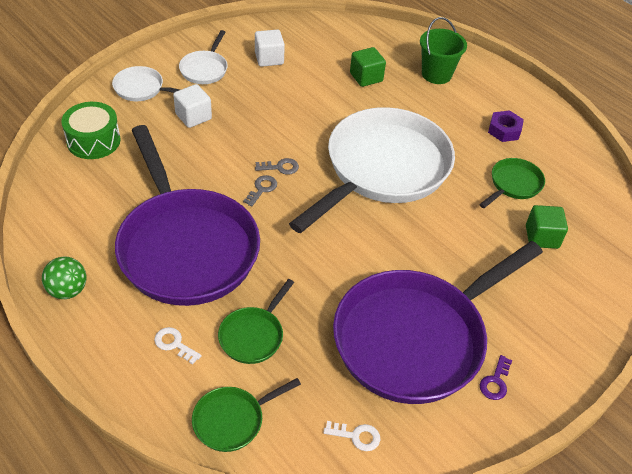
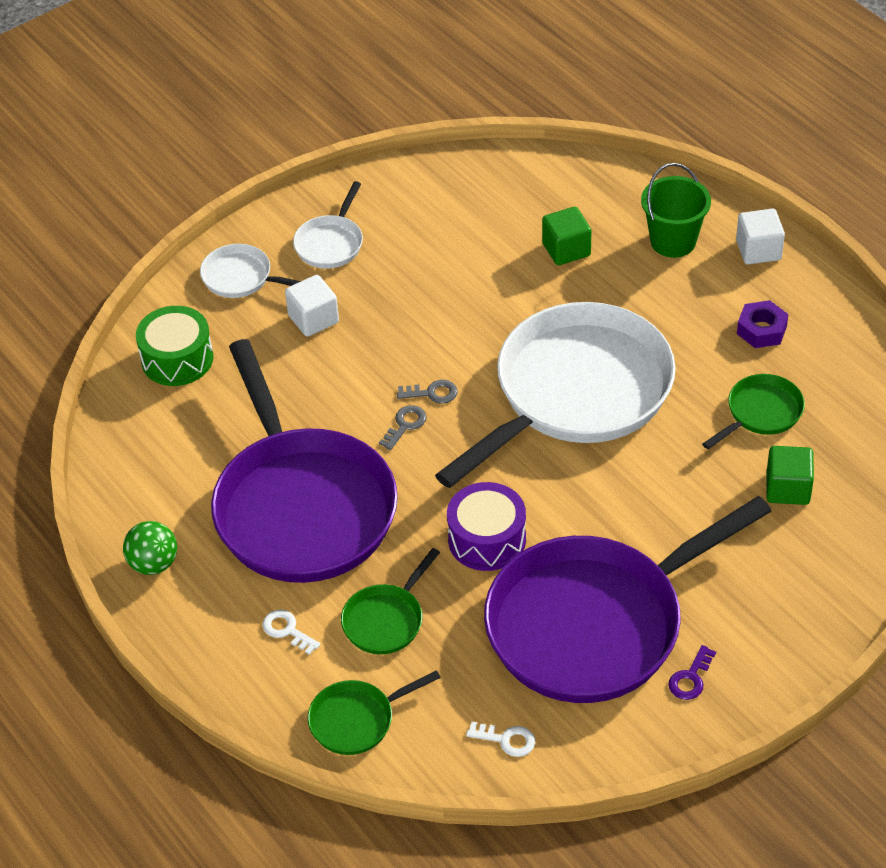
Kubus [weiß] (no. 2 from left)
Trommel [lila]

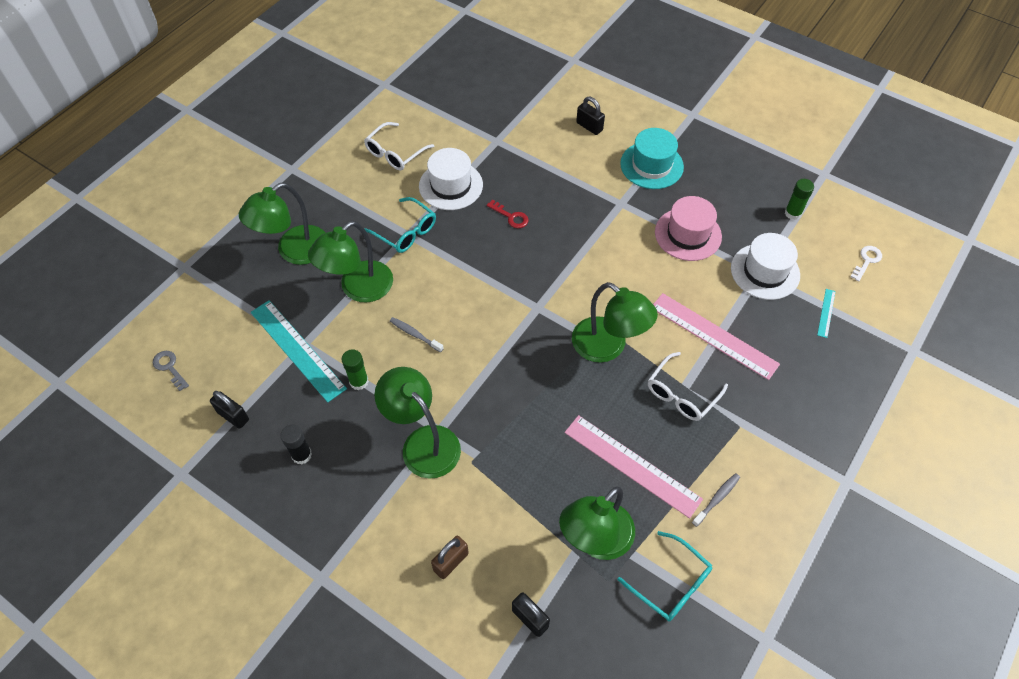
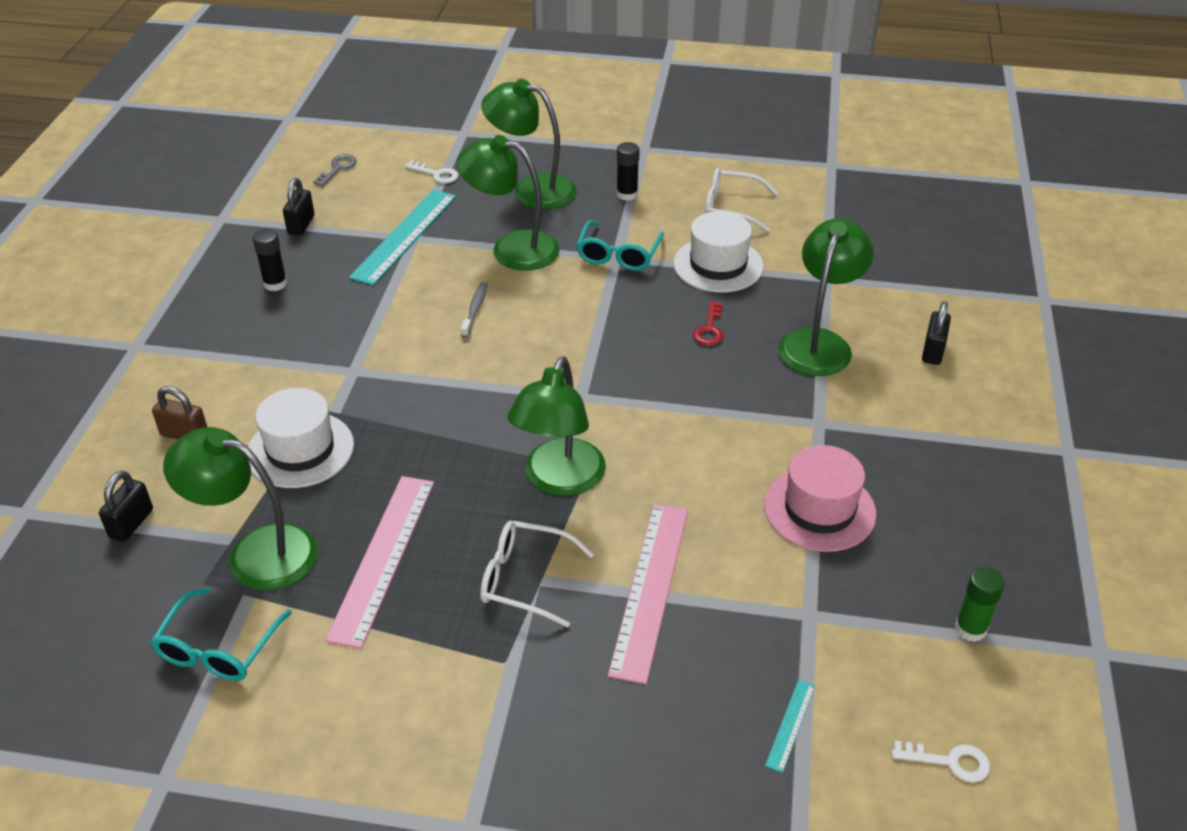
Klebestift [grün] (no. 1 from left in the first image)
Lampe [grün] (no. 5 from left)
Hut [türkis]
Zahnbürste [grau] (no. 2 from left in the first image)
Hut [weiß] (no. 1 from left)
Lineal [türkis] (no. 2 from left)
Schlüssel [weiß] (no. 1 from left)
Klebestift [schwarz] (no. 2 from left)

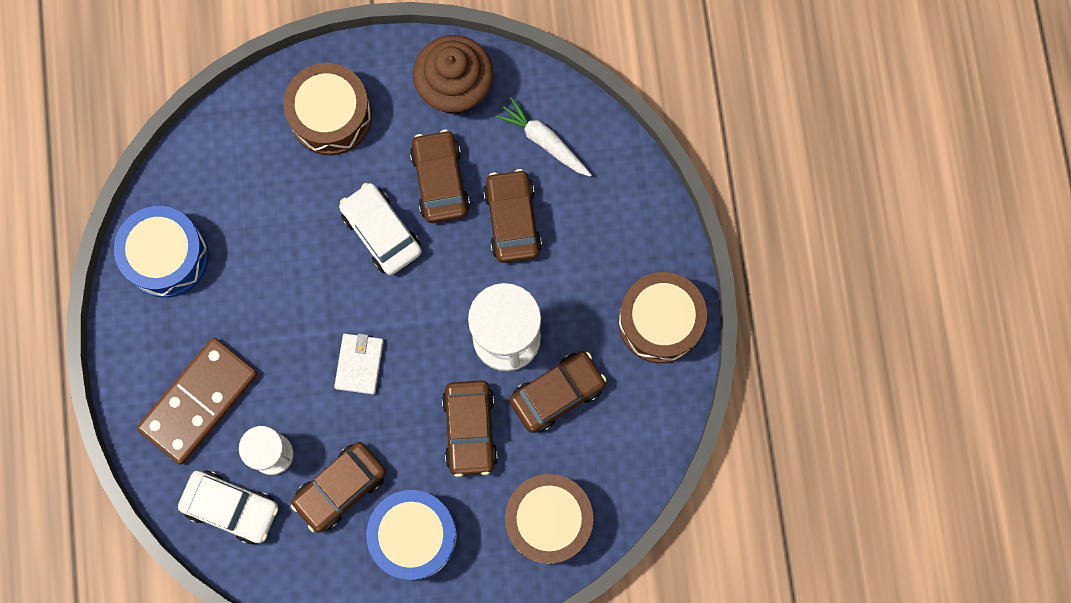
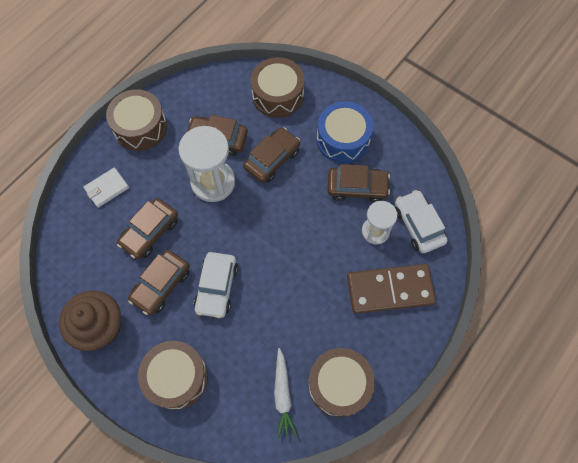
Trommel [braun] (no. 4 from left)
Geldbörse [weiß]
Karotte [weiß]

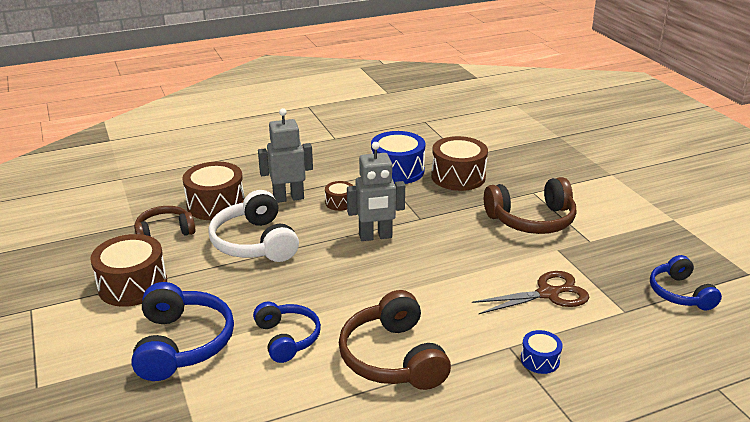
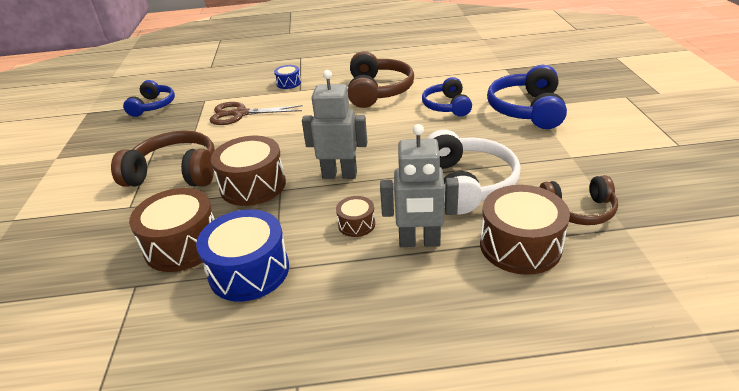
Trommel [braun] (no. 2 from left)

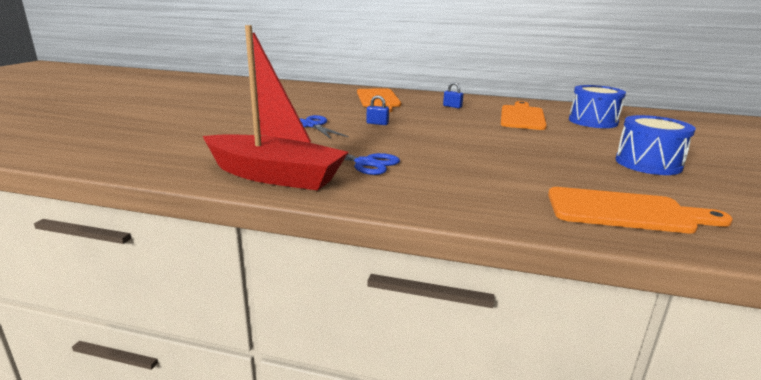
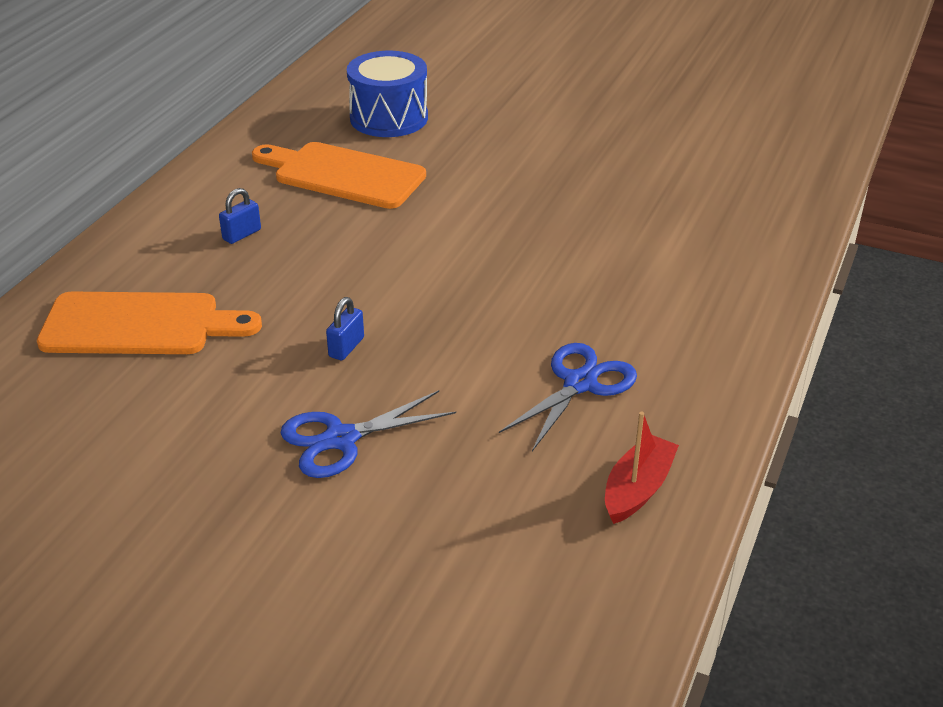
Boot [rot]
Schneidebrett [orange] (no. 3 from left in the first image)
Trommel [blau] (no. 2 from left in the first image)

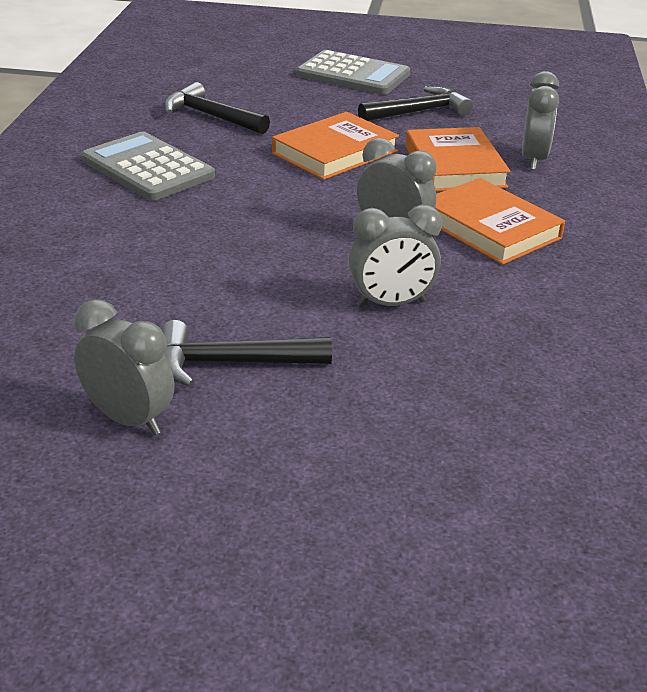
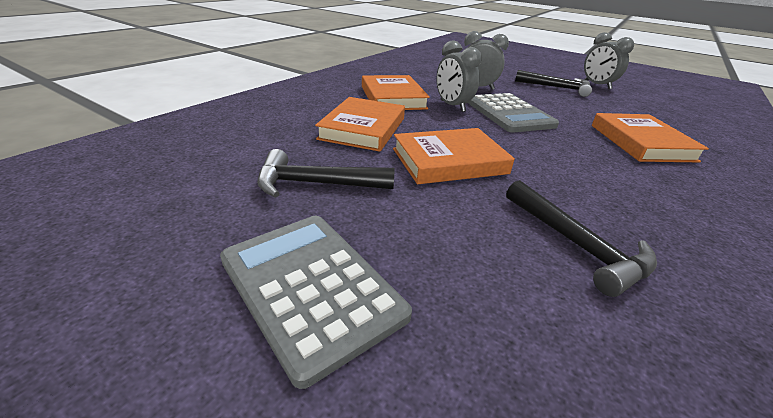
Taschenrechner [grau] (no. 2 from left)
Wecker [grau] (no. 4 from left in the first image)
Buch [orange] (no. 4 from left)

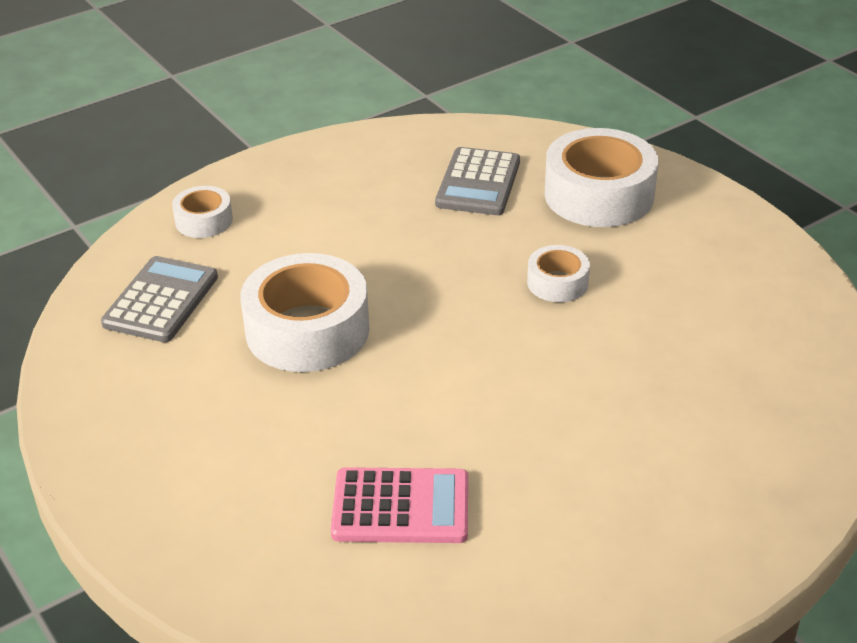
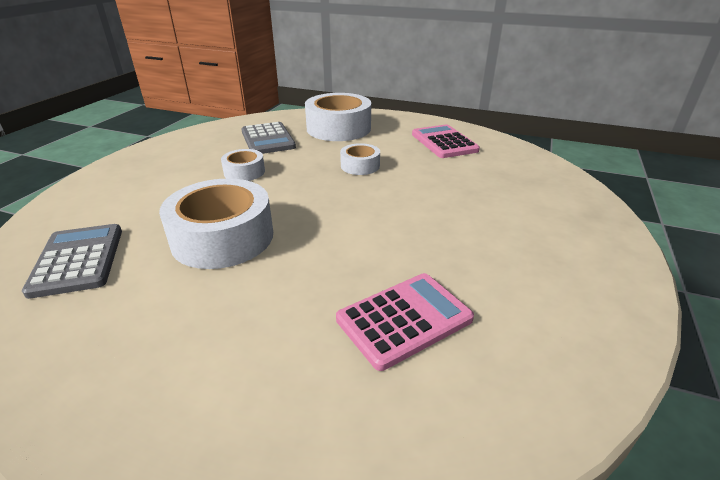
Klebeband [weiß] (no. 2 from left)
Taschenrechner [rosa] (no. 2 from left)

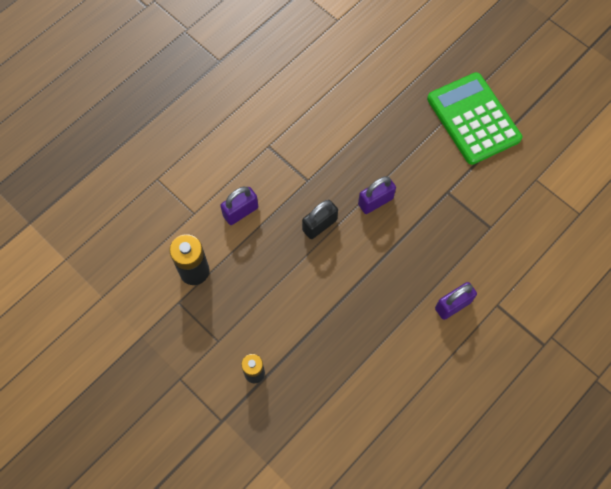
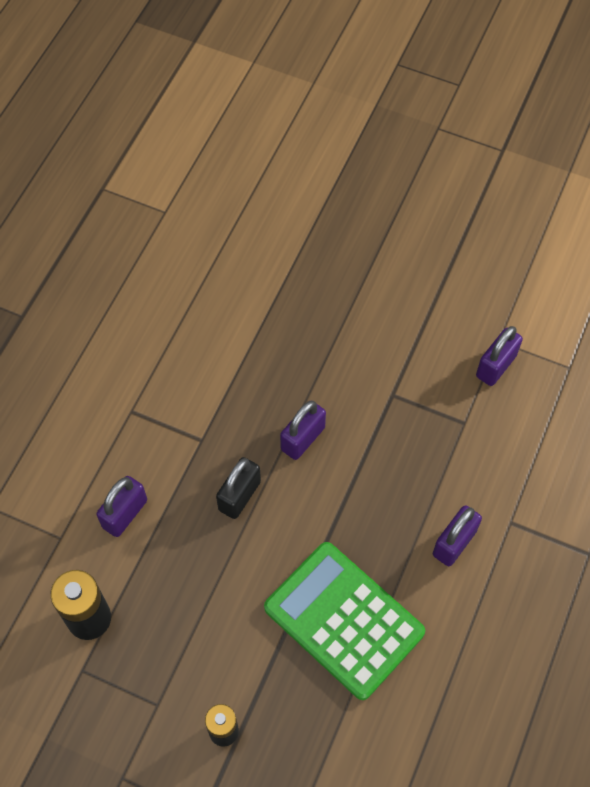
Taschenrechner [grün]
Vorhängeschloss [lila] (no. 4 from left)

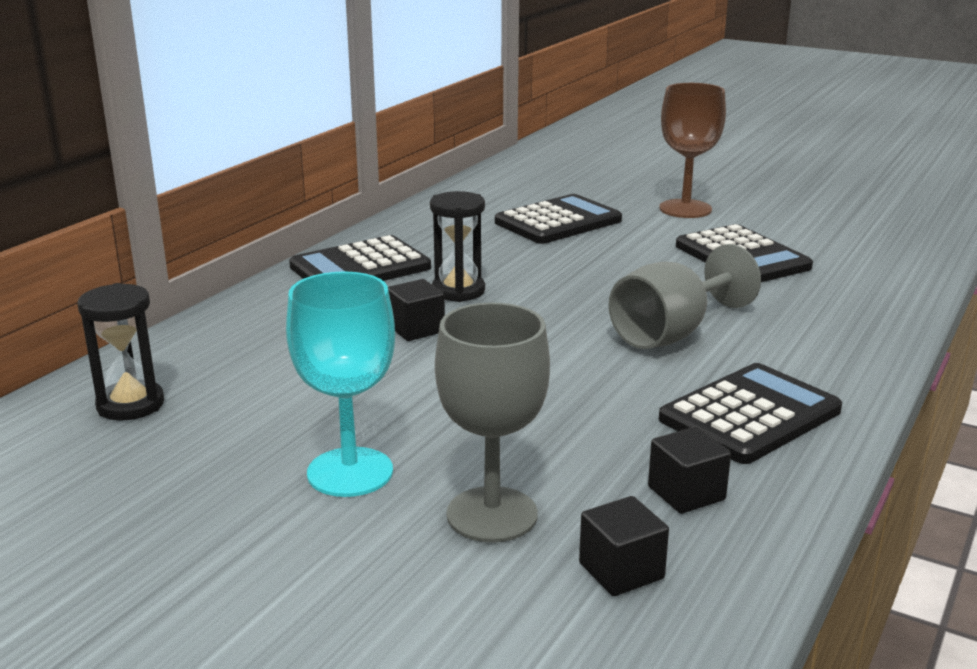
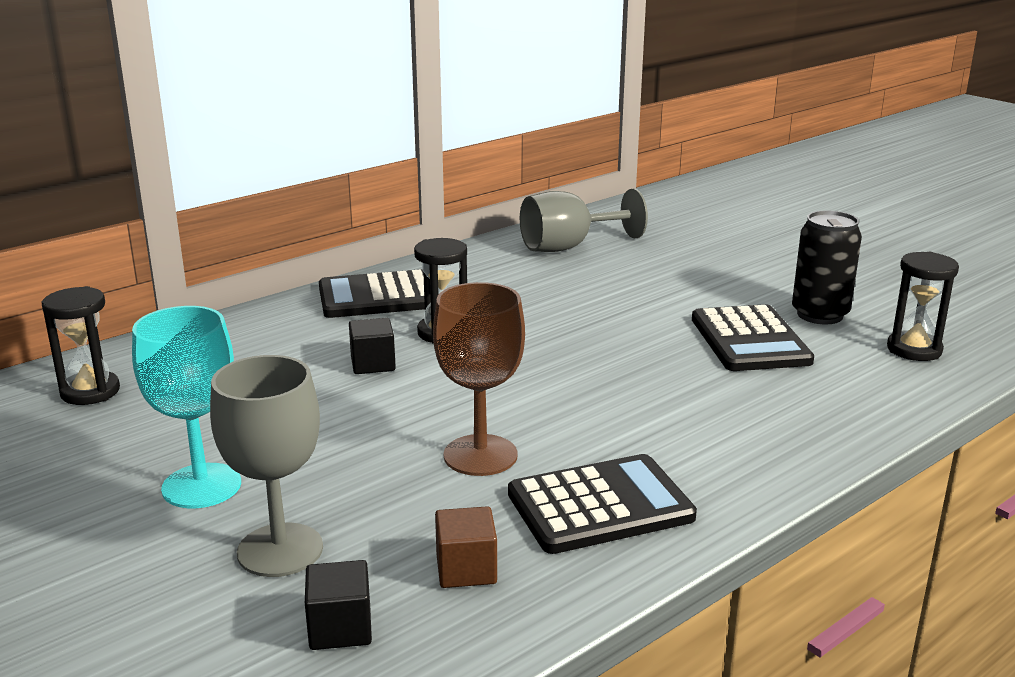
Taschenrechner [schwarz] (no. 2 from left in the first image)
Kelch [grau] (no. 2 from left)
Kubus [braun]
Kelch [braun]
Dose [schwarz]
Sanduhr [schwarz] (no. 3 from left)

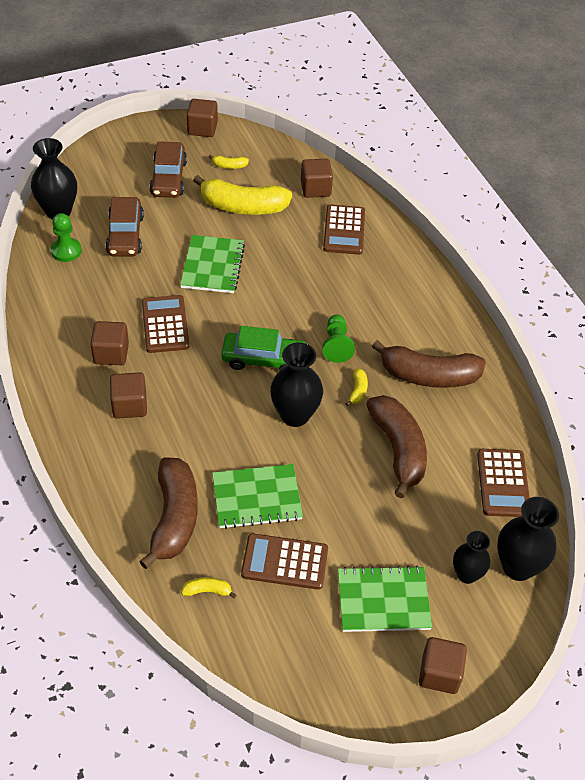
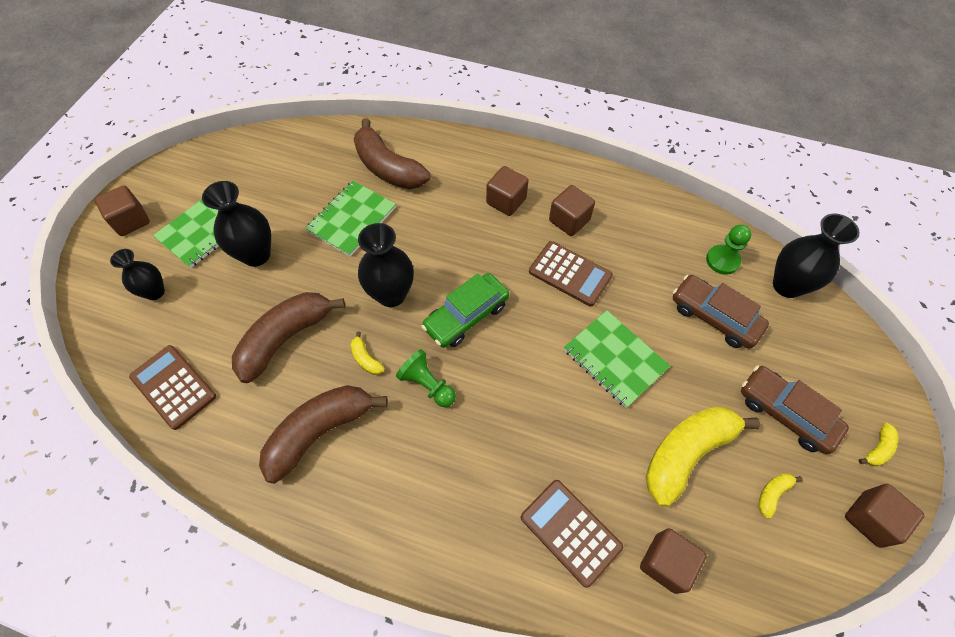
Banane [gelb] (no. 4 from left)
Taschenrechner [braun] (no. 2 from left in the first image)
Banane [braun] (no. 1 from left)
Vase [schwarz] (no. 2 from left)

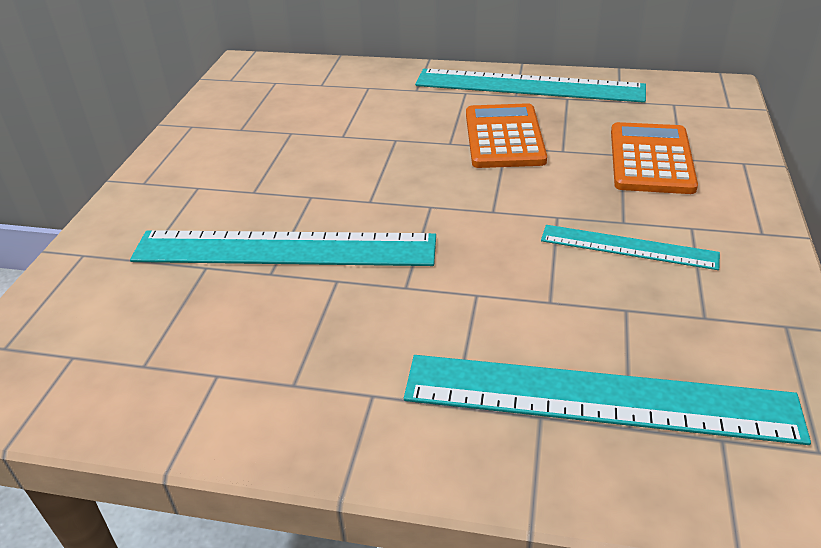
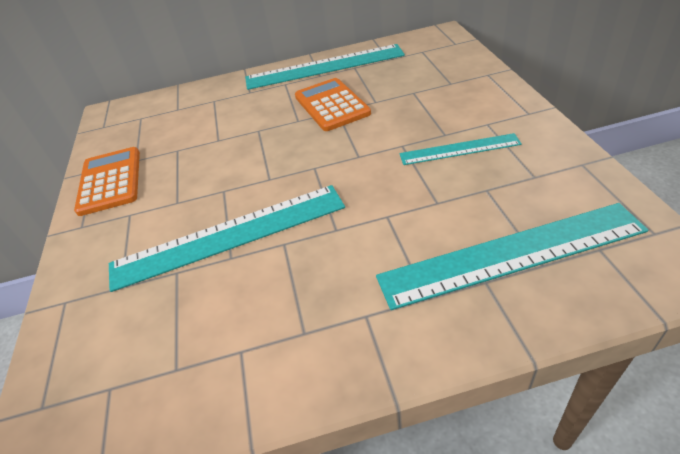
Taschenrechner [orange] (no. 1 from left)

